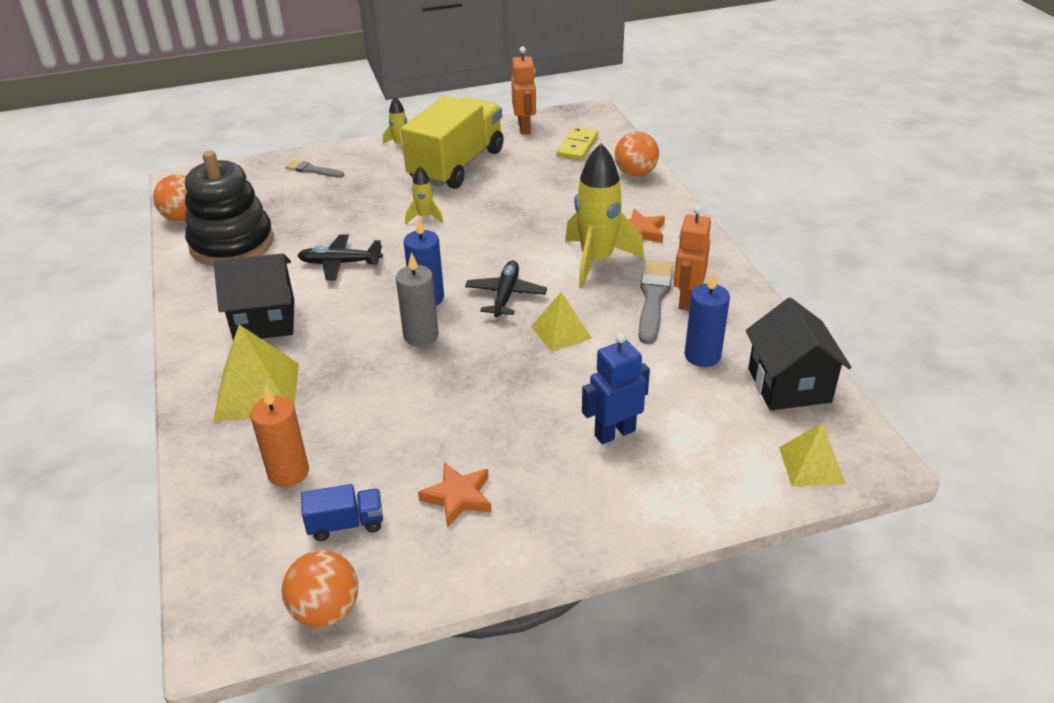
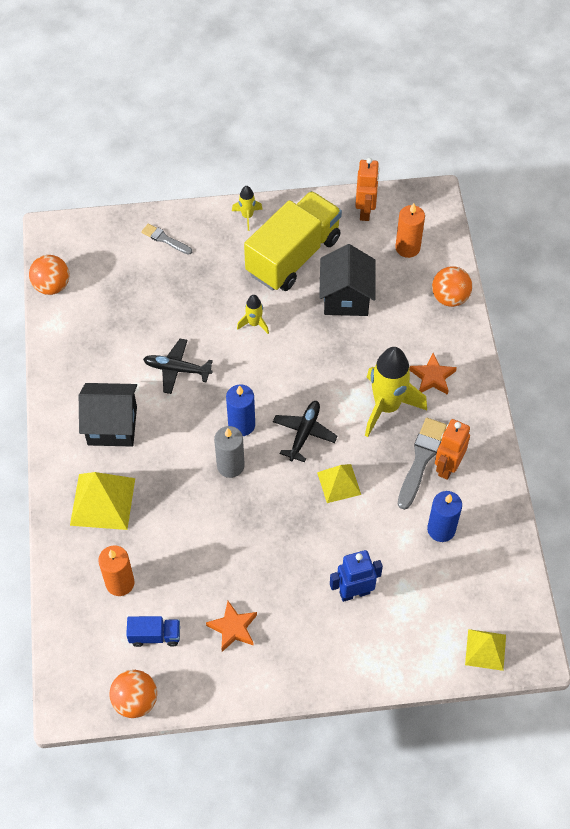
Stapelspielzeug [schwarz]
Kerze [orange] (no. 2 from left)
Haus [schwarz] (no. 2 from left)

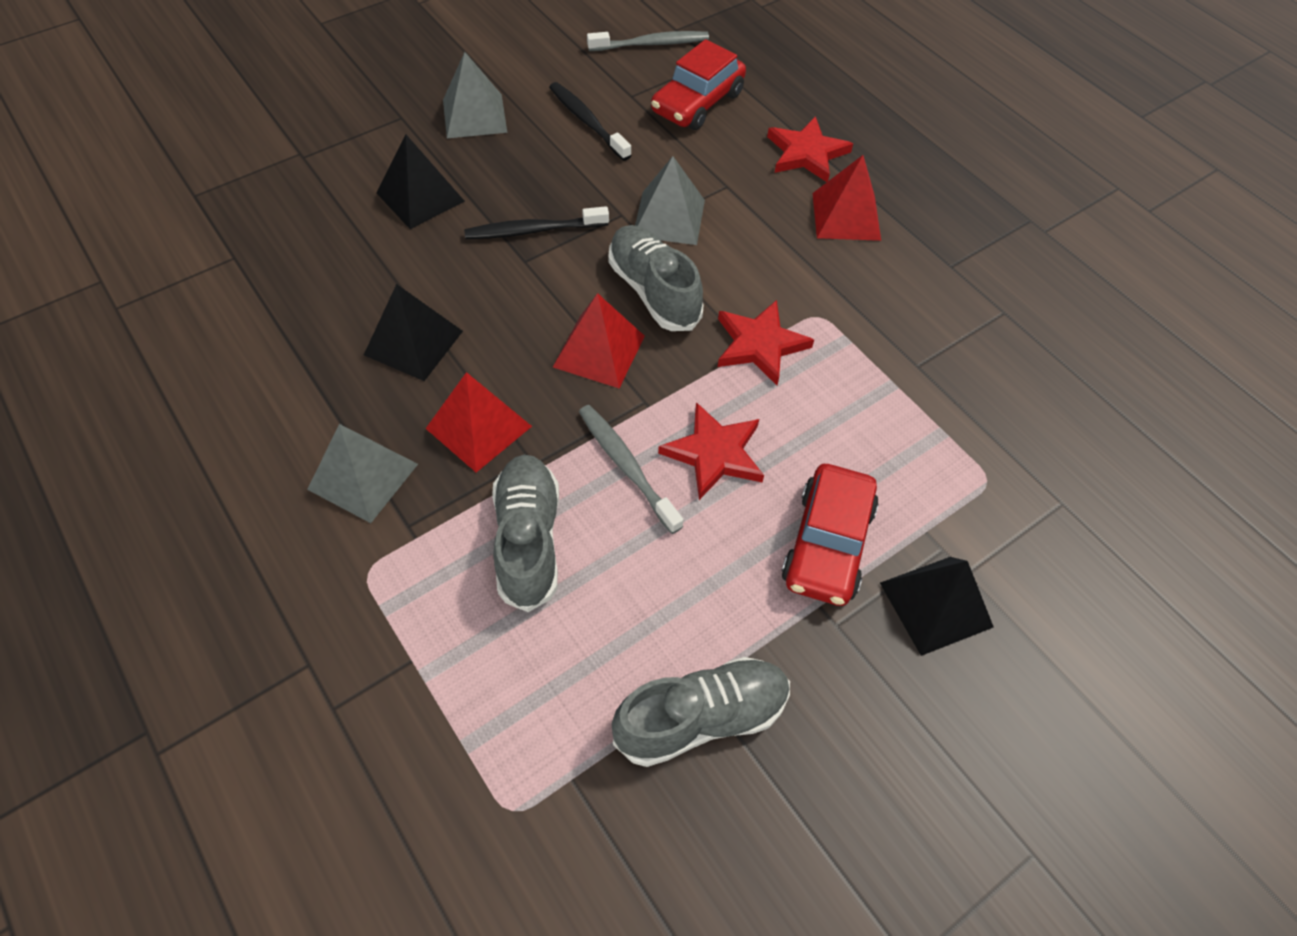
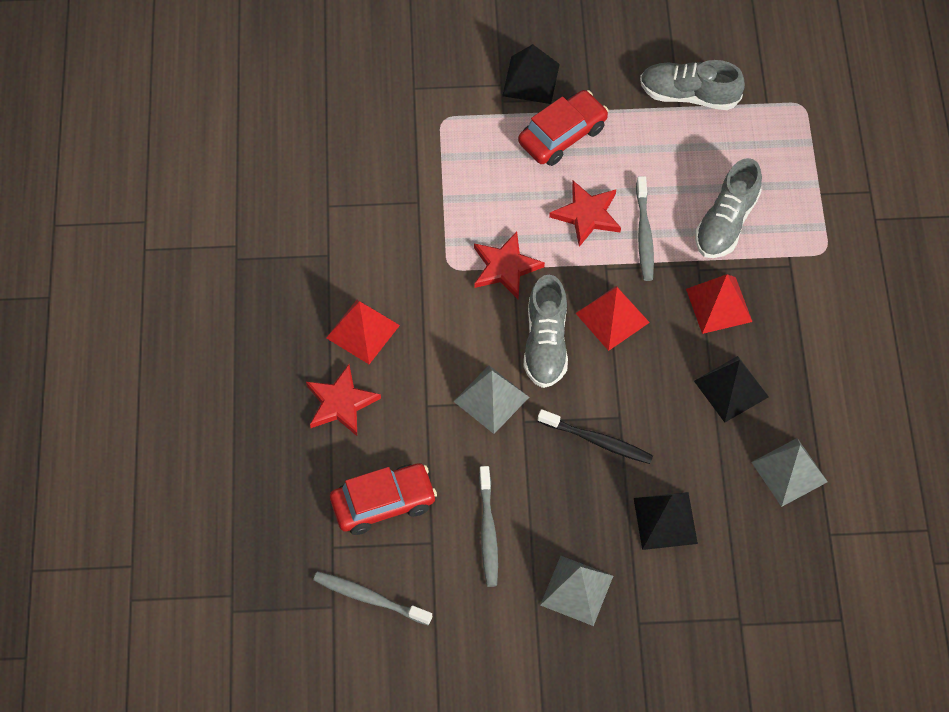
Pyramide [grau] (no. 3 from left)
Zahnbürste [grau] (no. 2 from left)

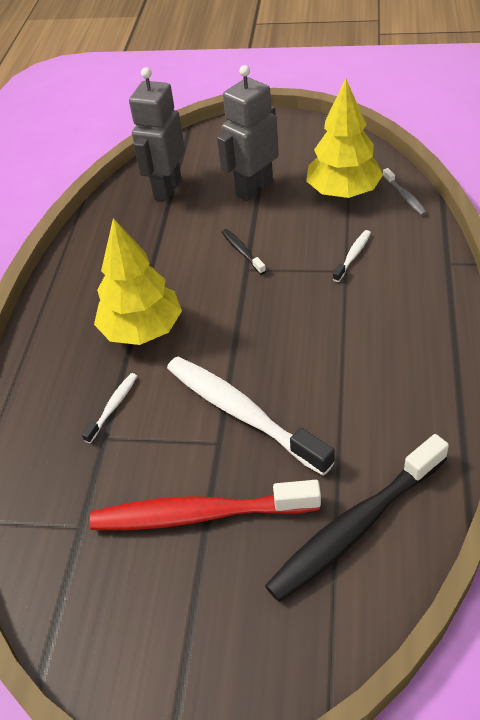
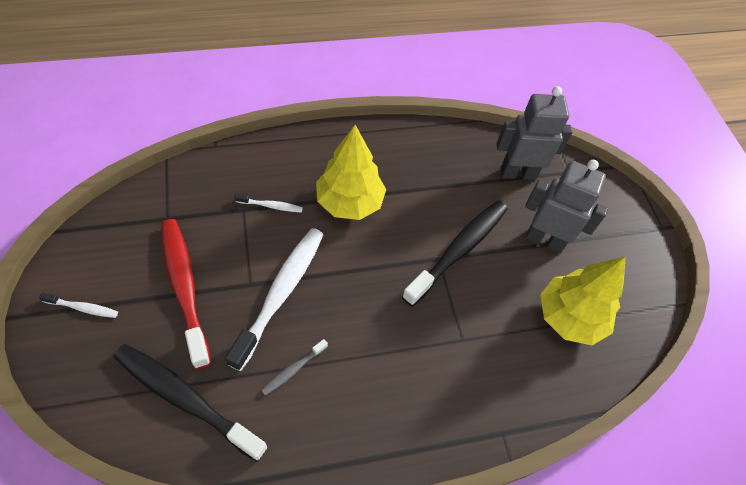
Zahnbürste [schwarz] (no. 2 from left)
Zahnbürste [weiß] (no. 1 from left)
Zahnbürste [grau]

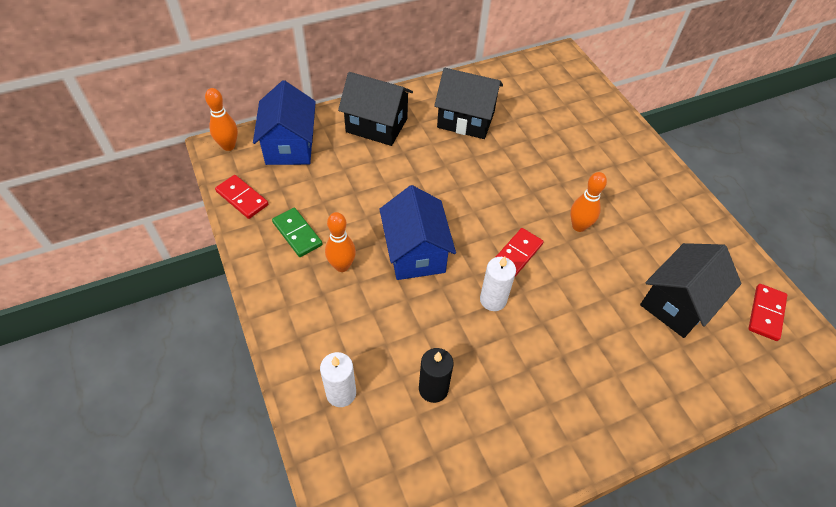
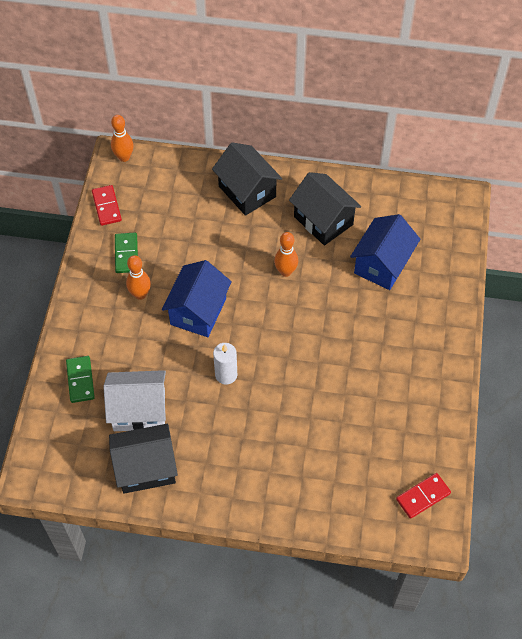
Haus [blau] (no. 2 from left)
Dominostein [grün] (no. 1 from left)
Haus [weiß]
Dominostein [rot] (no. 2 from left in the first image)
Bowlingkegel [orange] (no. 3 from left)
Haus [schwarz] (no. 1 from left)

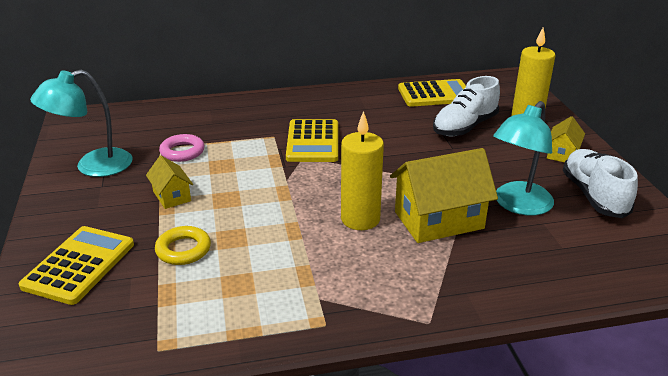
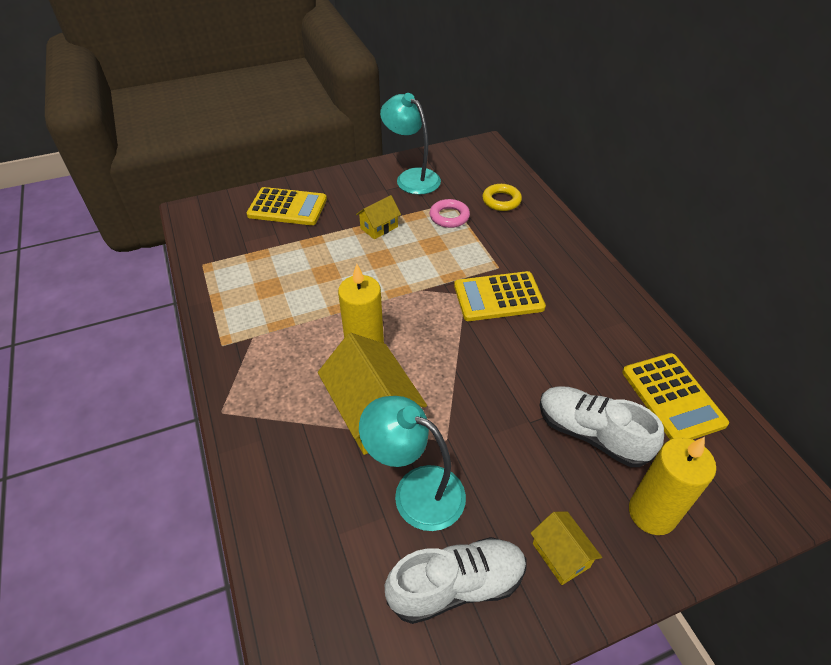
Ring [gelb]
Haus [gelb] (no. 3 from left)

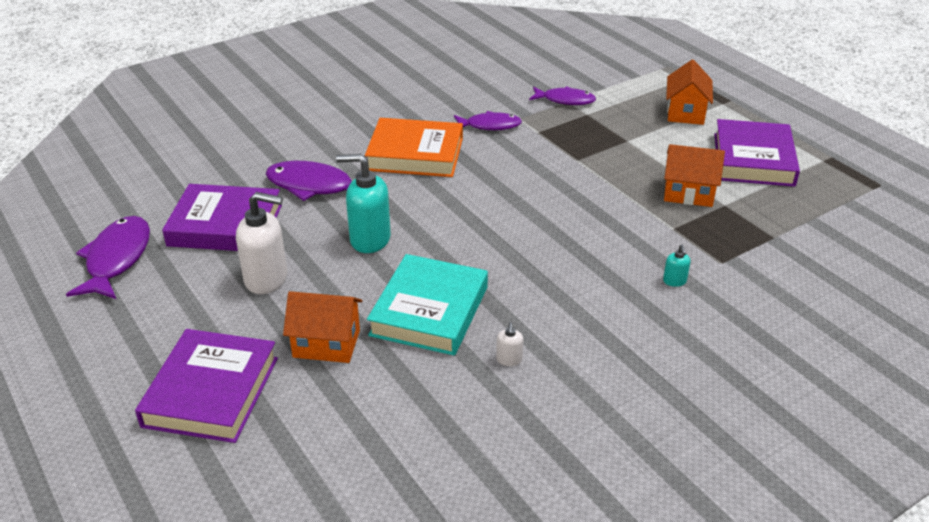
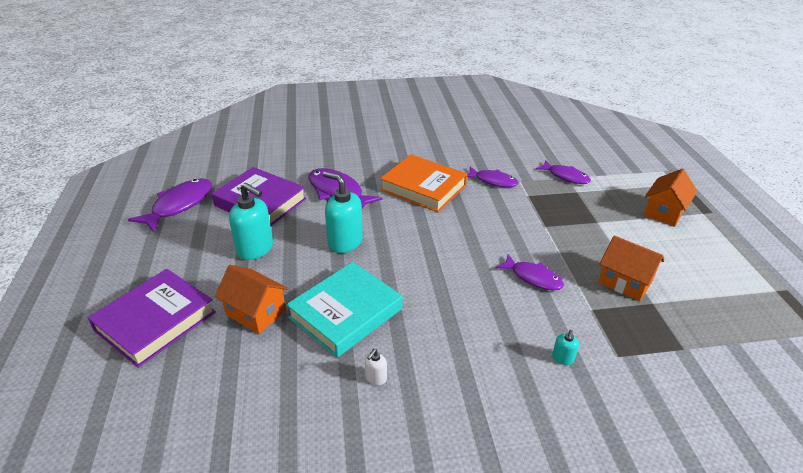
Seifenspender [türkis] (no. 1 from left)
Buch [lila] (no. 3 from left in the first image)
Fisch [lila] (no. 4 from left)

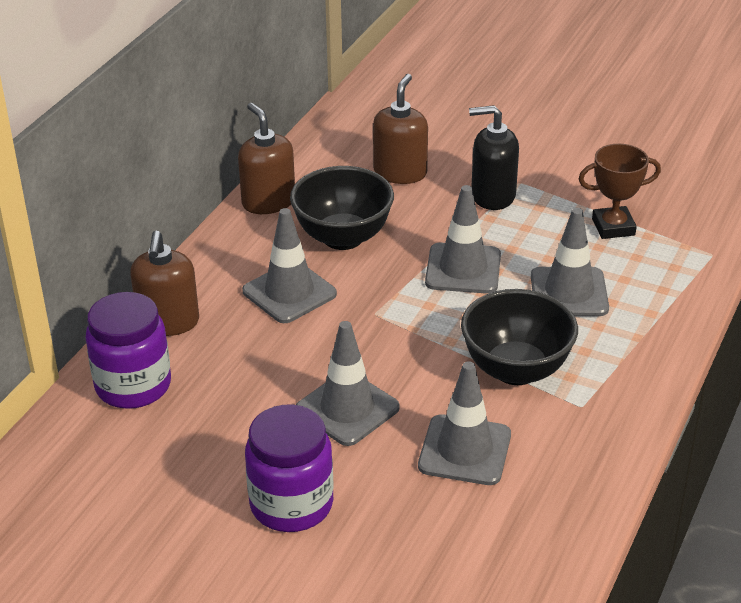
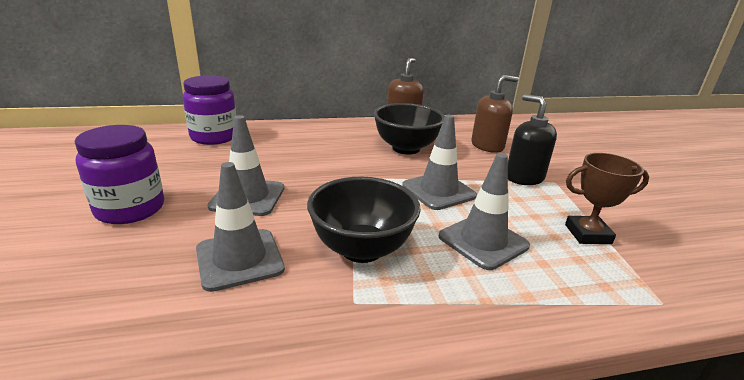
Seifenspender [braun] (no. 1 from left in the first image)
Leitkegel [grau] (no. 1 from left in the first image)
Pokal [braun]

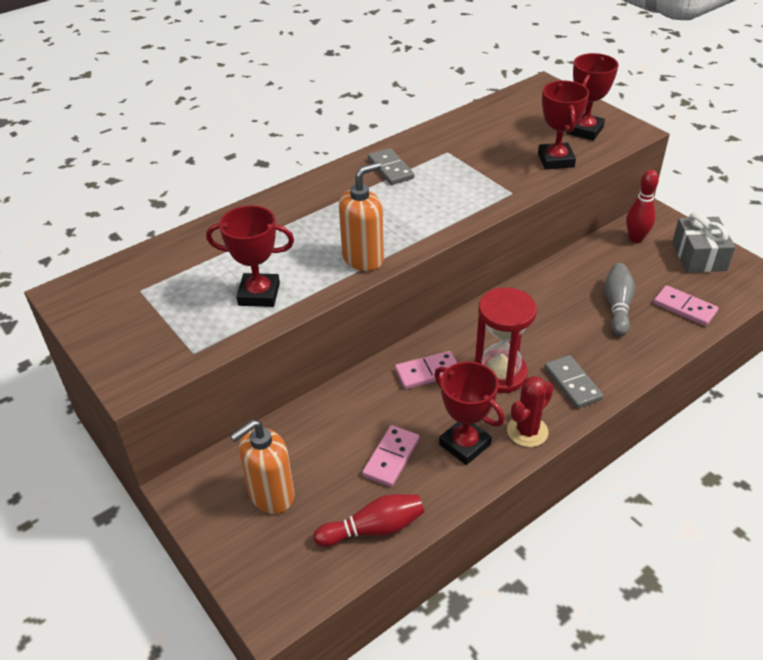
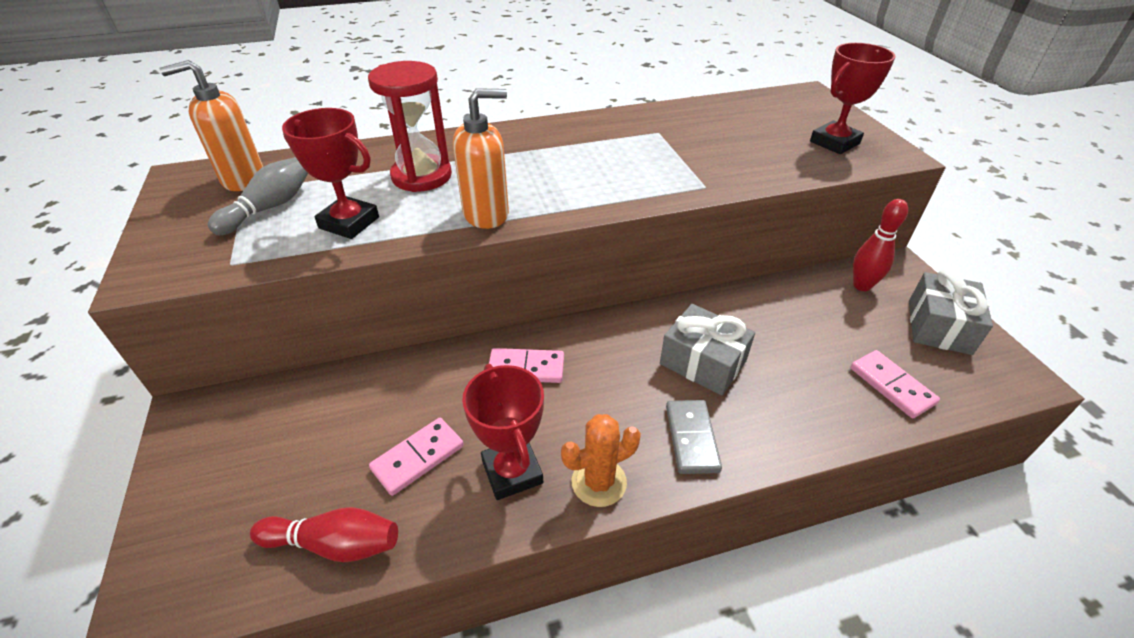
Seifenspender [orange] (no. 1 from left)
Dominostein [grau] (no. 1 from left in the first image)
Sanduhr [rot]
Kaktus [orange]
Pokal [rot] (no. 3 from left in the first image)
Bowlingkegel [grau]
Geschenk [grau] (no. 1 from left)

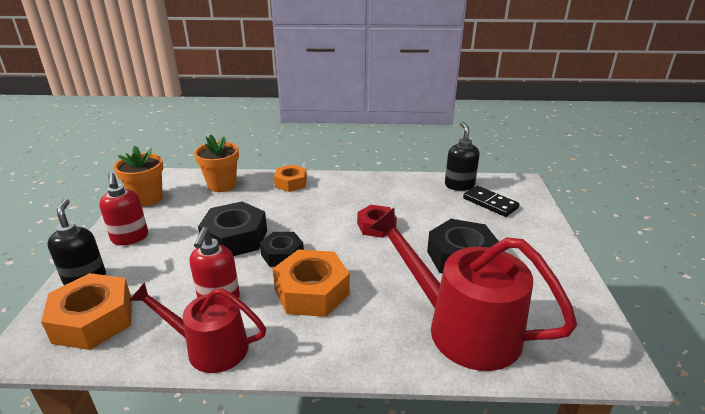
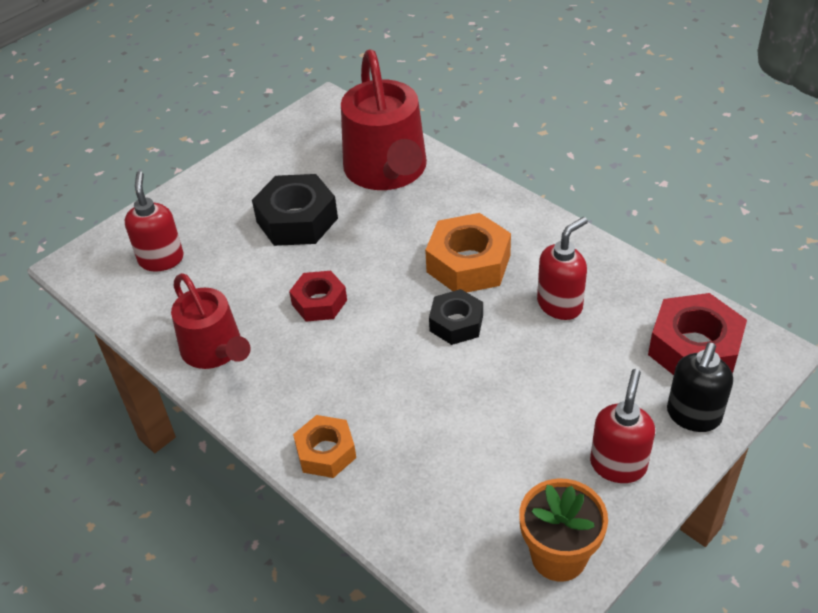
Sechskantmutter [rot] (no. 2 from left)
Gießkanne [rot] (no. 1 from left)
Blumentopf [orange] (no. 2 from left in the first image)
Sechskantmutter [schwarz] (no. 1 from left in the first image)
Seifenspender [schwarz] (no. 2 from left in the first image)
Seifenspender [rot] (no. 1 from left)

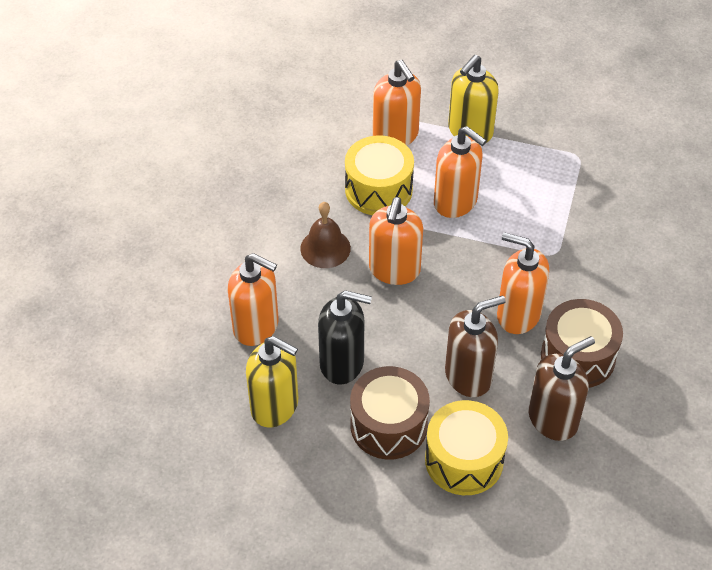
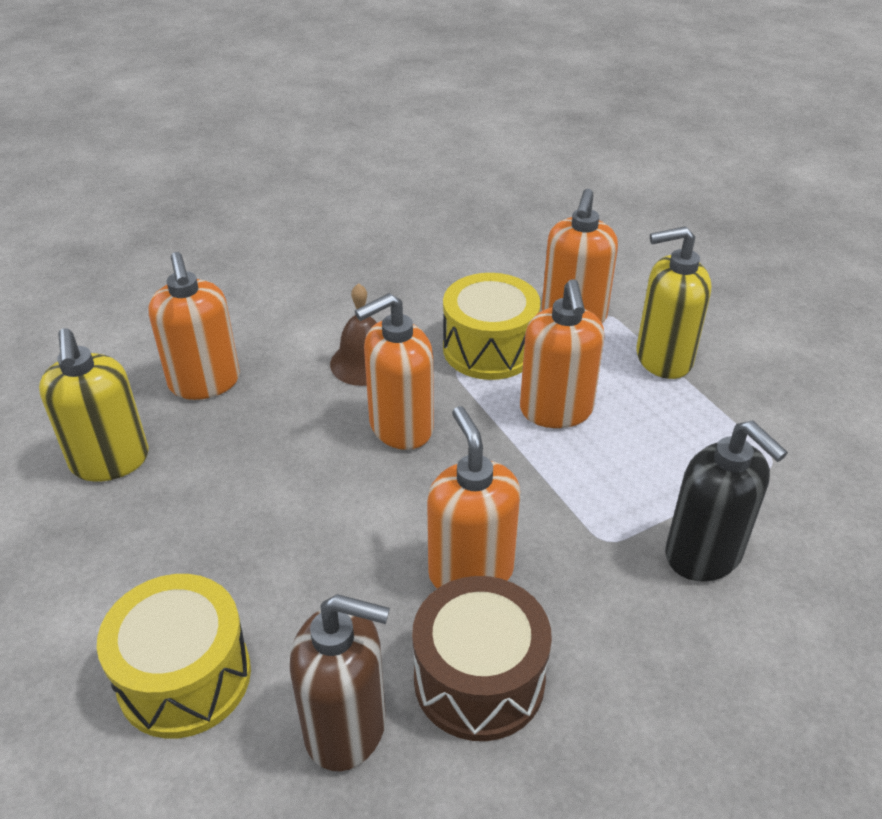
Seifenspender [schwarz]
Trommel [braun] (no. 1 from left in the first image)
Seifenspender [braun] (no. 1 from left in the first image)

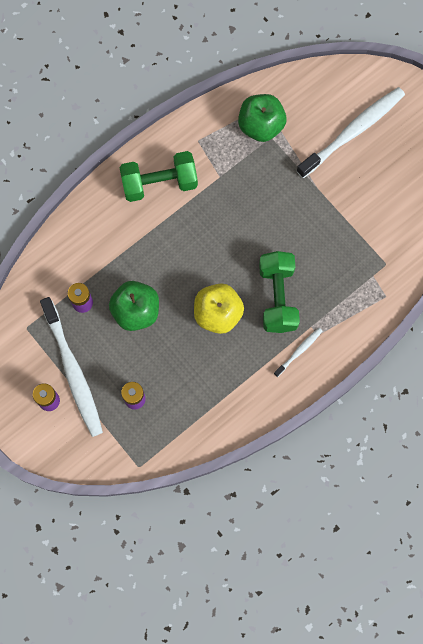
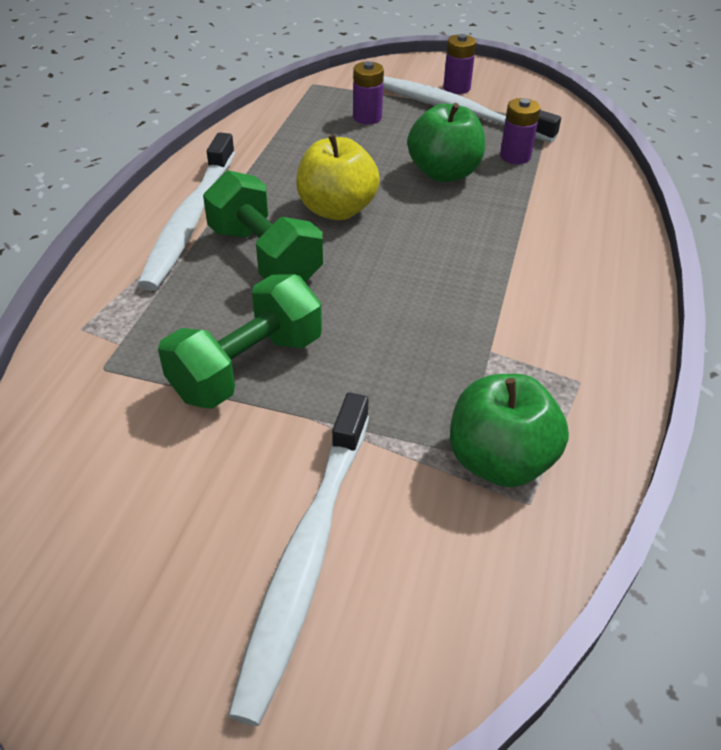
Hantel [grün] (no. 1 from left)
Zahnbürste [weiß] (no. 1 from left)

